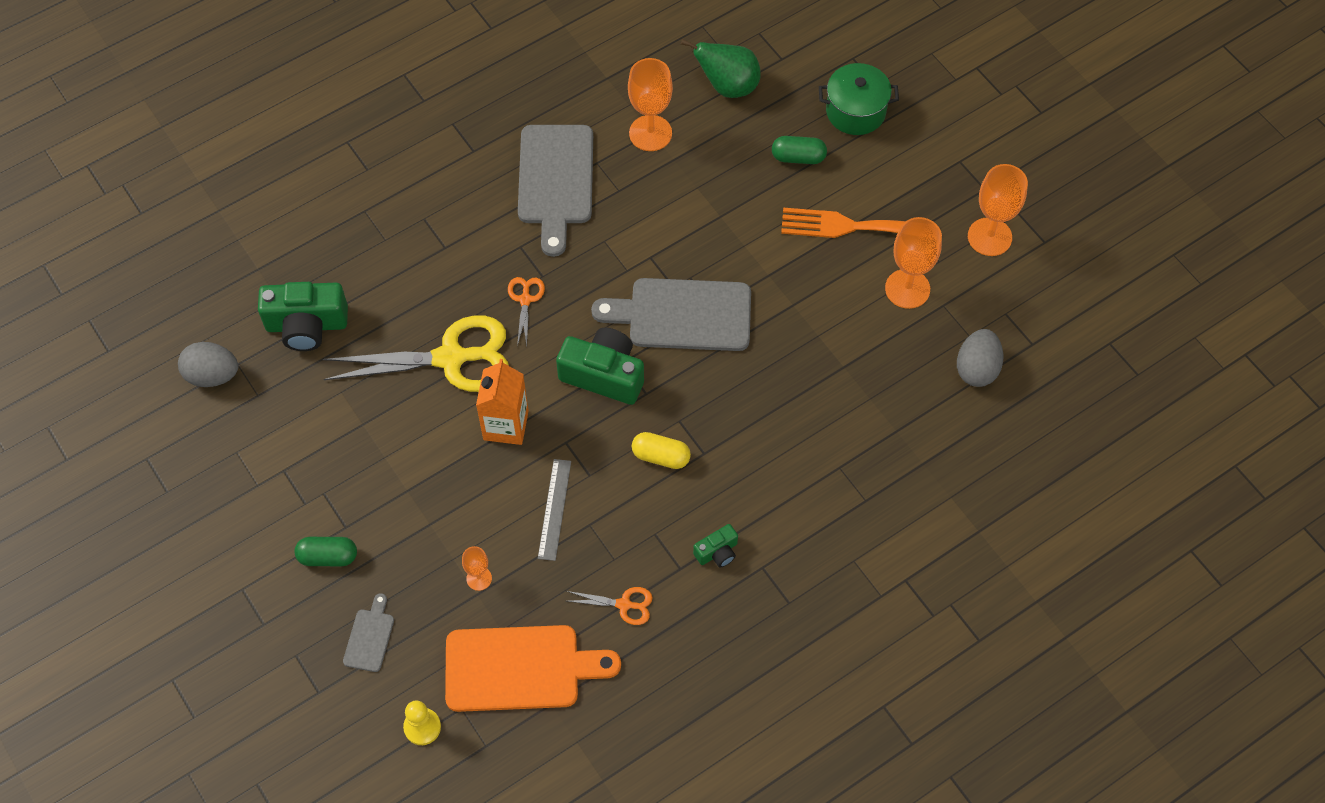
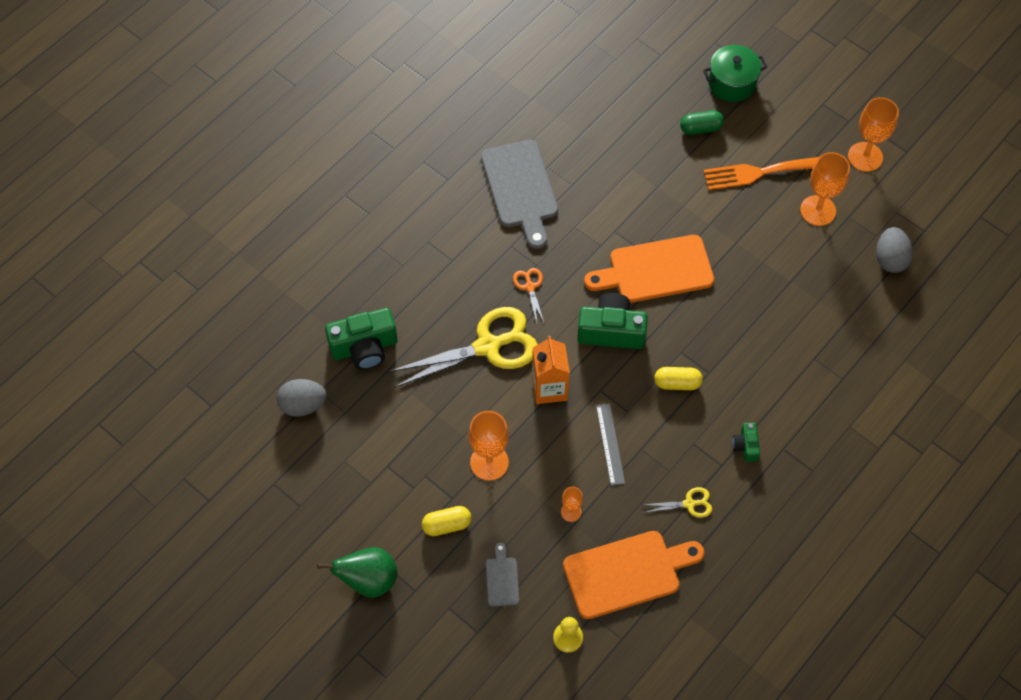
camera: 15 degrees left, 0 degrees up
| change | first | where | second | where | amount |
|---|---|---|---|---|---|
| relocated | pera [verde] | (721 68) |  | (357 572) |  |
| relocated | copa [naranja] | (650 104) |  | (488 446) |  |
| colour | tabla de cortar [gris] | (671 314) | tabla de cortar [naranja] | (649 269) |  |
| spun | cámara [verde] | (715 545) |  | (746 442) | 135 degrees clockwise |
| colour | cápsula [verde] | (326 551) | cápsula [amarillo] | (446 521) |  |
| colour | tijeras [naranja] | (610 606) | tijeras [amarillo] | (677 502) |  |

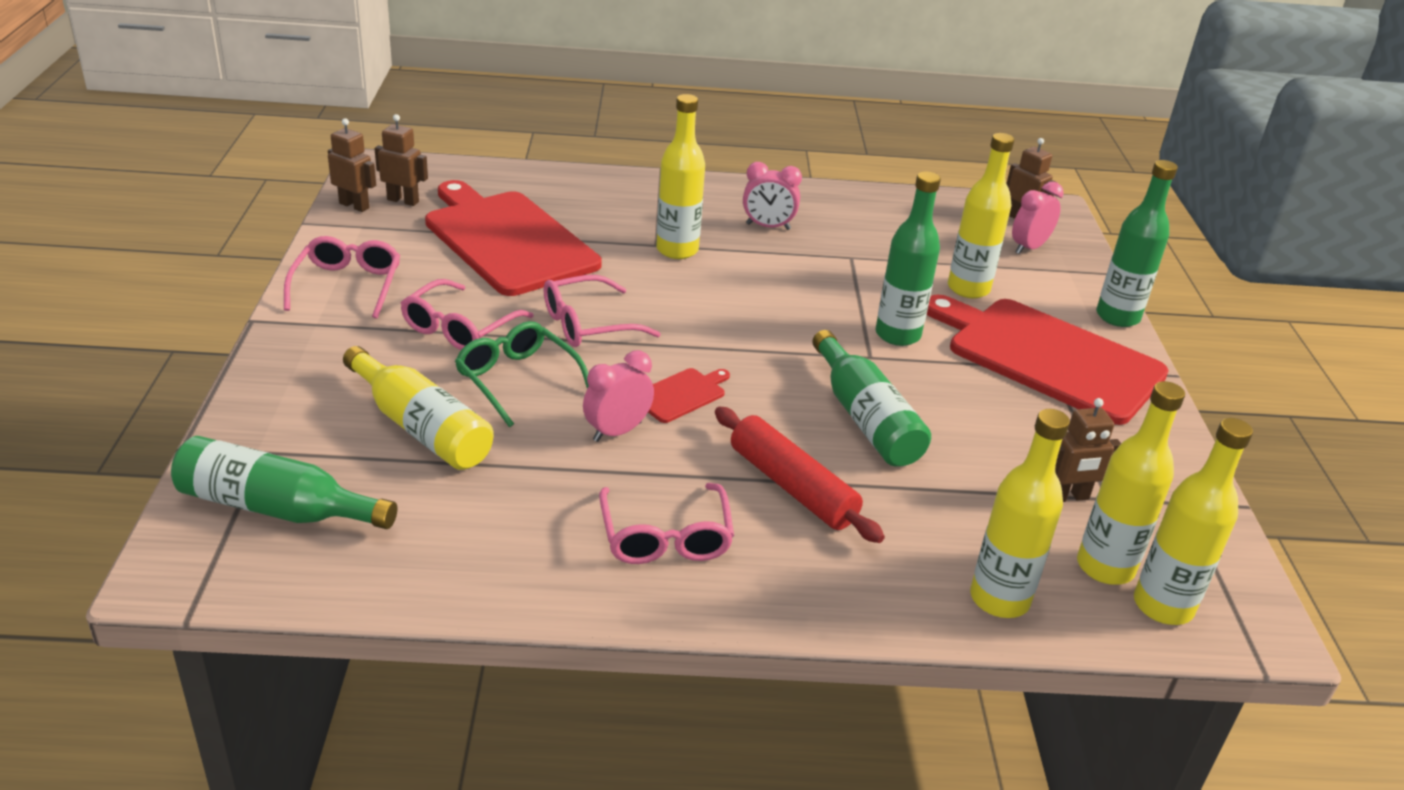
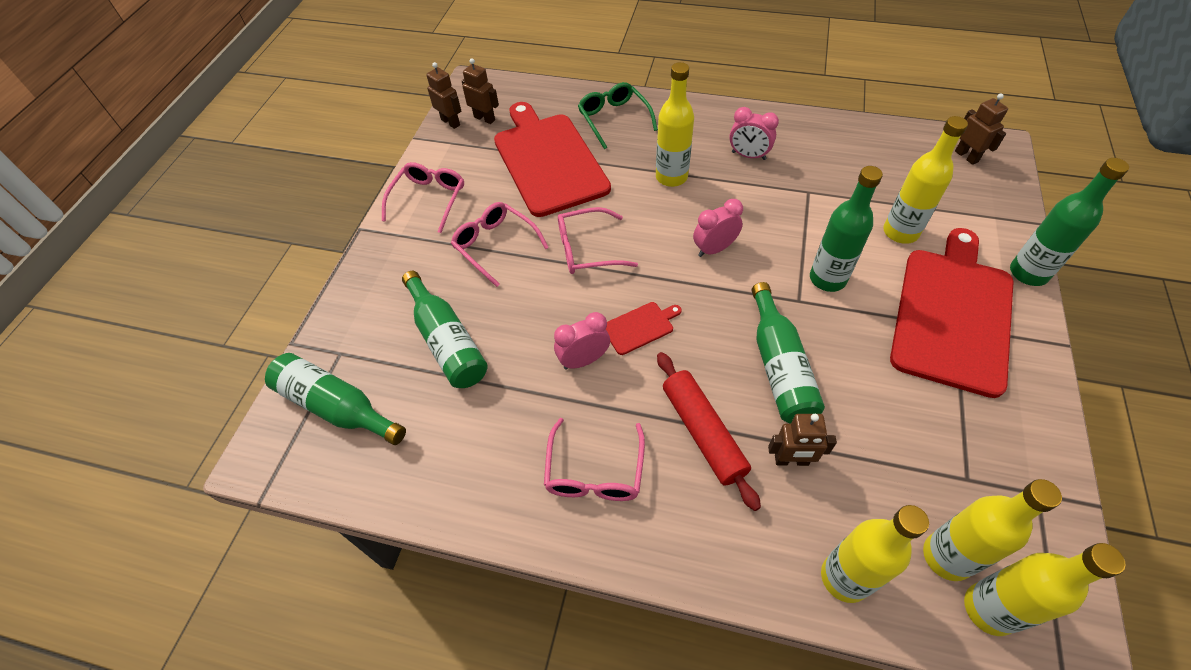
camera: 20 degrees right, 20 degrees up
| change | first | where | second | where | amount |
|---|---|---|---|---|---|
| relocated | despertador [rosa] | (1038 218) |  | (718 228) |  |
| spun | gafas [rosa] | (467 314) |  | (500 244) | 90 degrees clockwise |
| spun | tabla de cortar [rojo] | (1048 360) |  | (952 313) | 60 degrees clockwise |
| relocated | gafas [verde] | (522 374) |  | (618 115) |  |
| colour | botella [amarillo] | (418 408) | botella [verde] | (445 329) |  |
| relocated | robot [marrón] | (1088 450) |  | (802 440) |  |

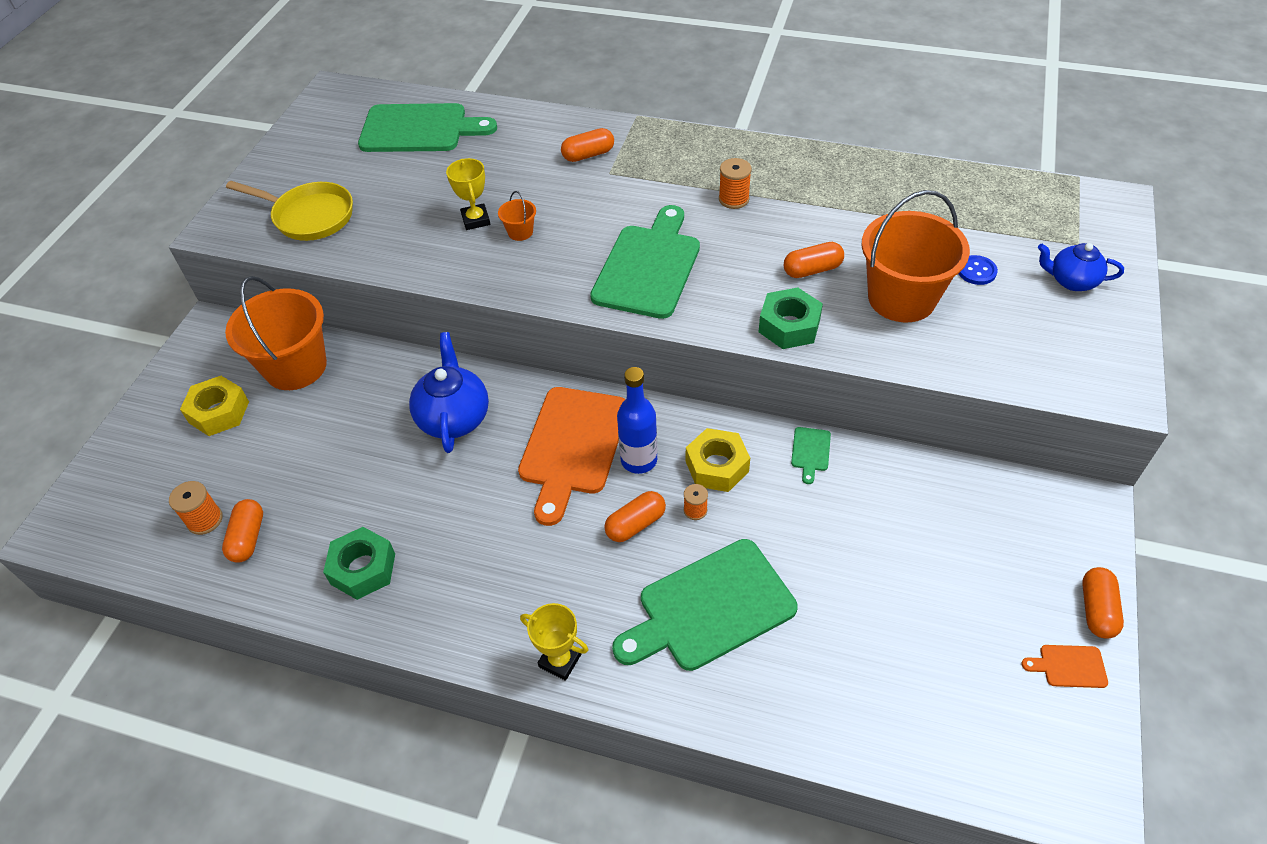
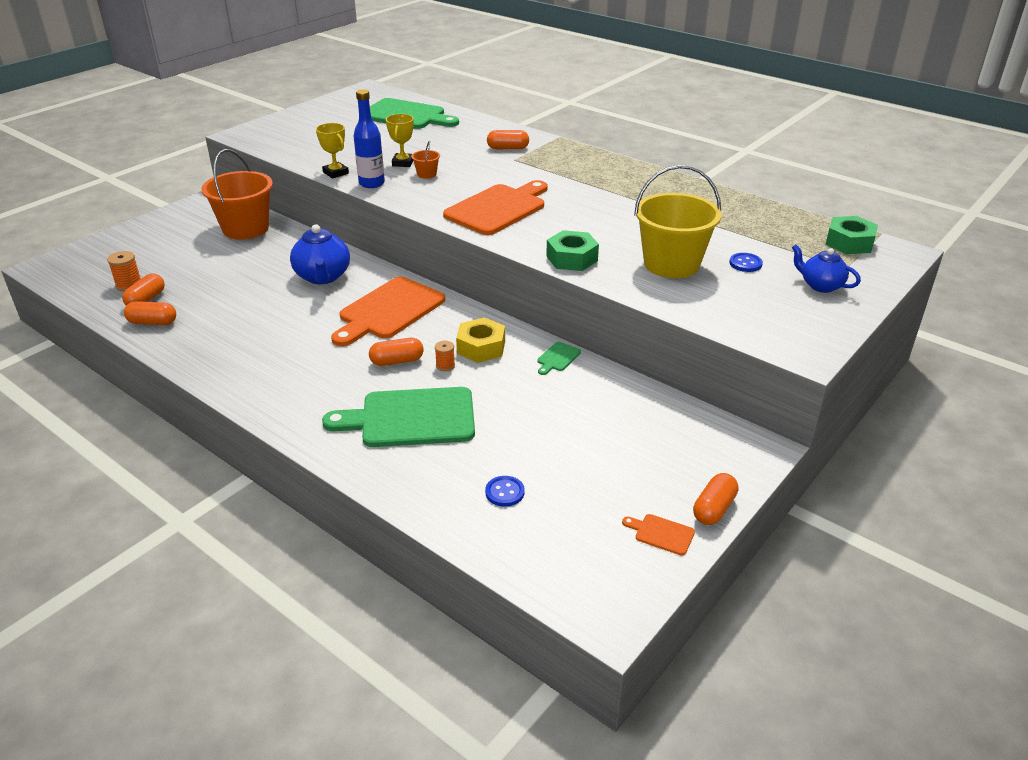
camera: 20 degrees right, 15 degrees down
| change | first | where | second | where | amount |
|---|---|---|---|---|---|
| missing | carrete [naranja] | (735 183) |  |  |  |
| missing | sartén [amarillo] | (289 211) |  |  |  |
| colour | balde [naranja] | (916 256) | balde [amarillo] | (678 221) |  |
| colour | tabla de cortar [verde] | (645 262) | tabla de cortar [naranja] | (495 207) |  |
| relocated | cápsula [naranja] | (814 260) |  | (150 313) |  |
| spun | tetera [azul] | (449 392) |  | (320 254) | 150 degrees clockwise |
| relocated | botella [azul] | (637 420) |  | (369 138) |  |
| missing | tuerca [amarillo] | (214 406) |  |  |  |
| relocated | tuerca [verde] | (359 563) |  | (851 235) |  |
| relocated | trofeo [amarillo] | (554 642) |  | (332 150) |  |
| appeared |  |  | botón [azul] | (504 491) |  |

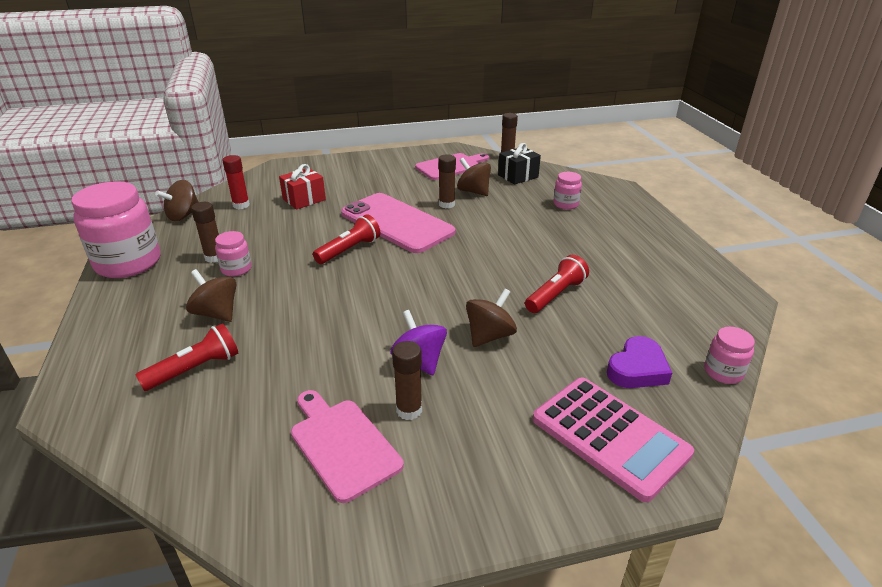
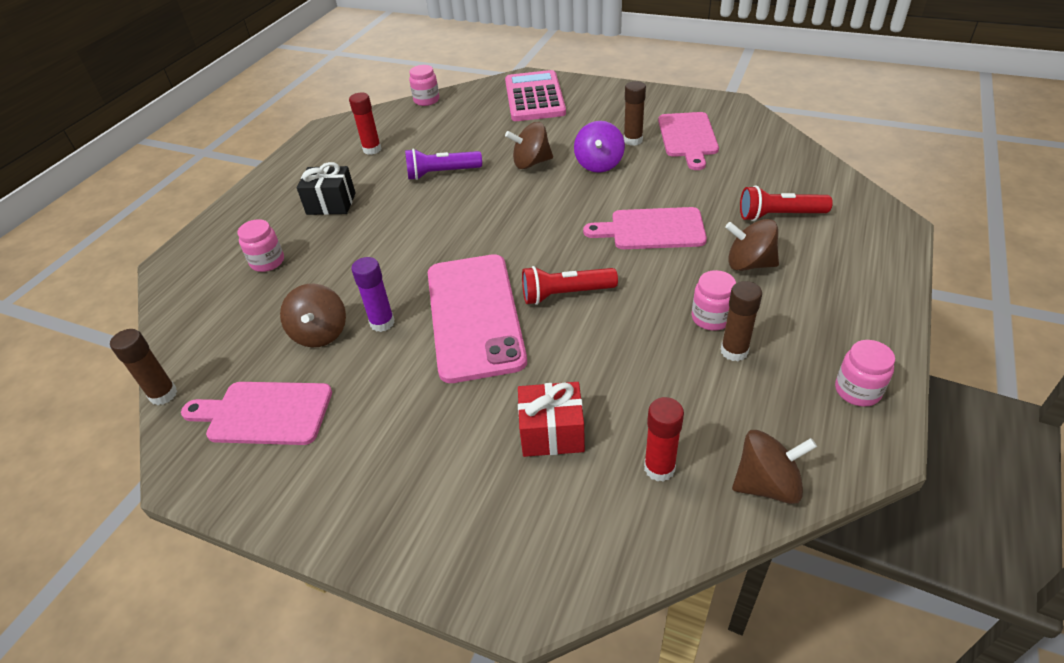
camera: 140 degrees left, 10 degrees up
| change | first | where | second | where | amount |
|---|---|---|---|---|---|
| relocated | regalo [negro] | (519 164) |  | (326 188) |  |
| colour | barra de pegamento [marrón] | (447 181) | barra de pegamento [morado] | (373 294) |  |
| size | tarro [rosa] | (116 229) |  | (865 373) | x0.47 |
| colour | lámpara de mano [rojo] | (557 284) | lámpara de mano [morado] | (443 164) |  |
| spun | peonza [marrón] | (211 295) |  | (752 245) | 120 degrees clockwise |
| missing | corazón [morado] | (639 362) |  |  |  |
| appeared |  |  | barra de pegamento [rojo] | (365 124) |  |
| appeared |  |  | tabla de cortar [rosa] | (645 228) |  |

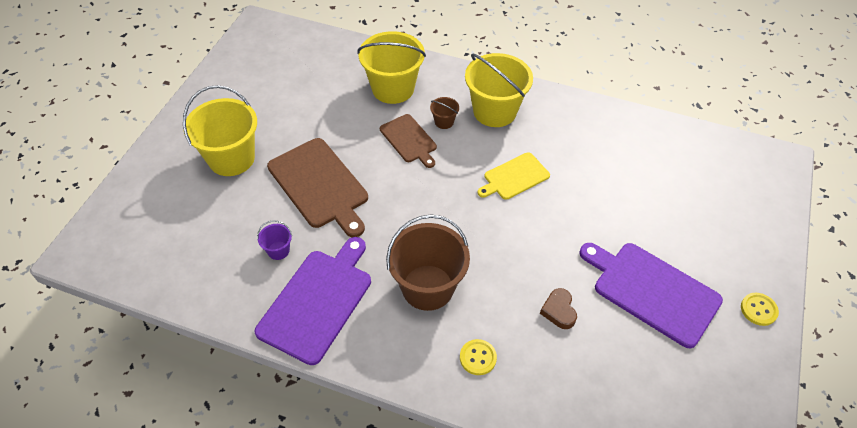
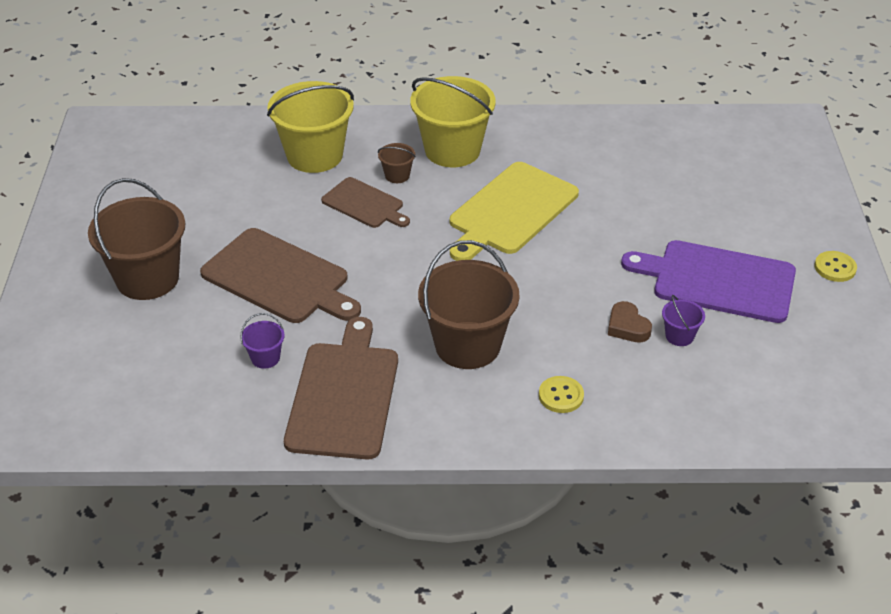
camera: 20 degrees left, 10 degrees down
| change | first | where | second | where | amount |
|---|---|---|---|---|---|
| colour | balde [amarillo] | (220 130) | balde [marrón] | (136 239) |  |
| size | tabla de cortar [amarillo] | (514 176) |  | (514 211) | x1.69 |
| colour | tabla de cortar [morado] | (313 301) | tabla de cortar [marrón] | (341 388) |  |
| appeared |  |  | balde [morado] | (683 320) |  |

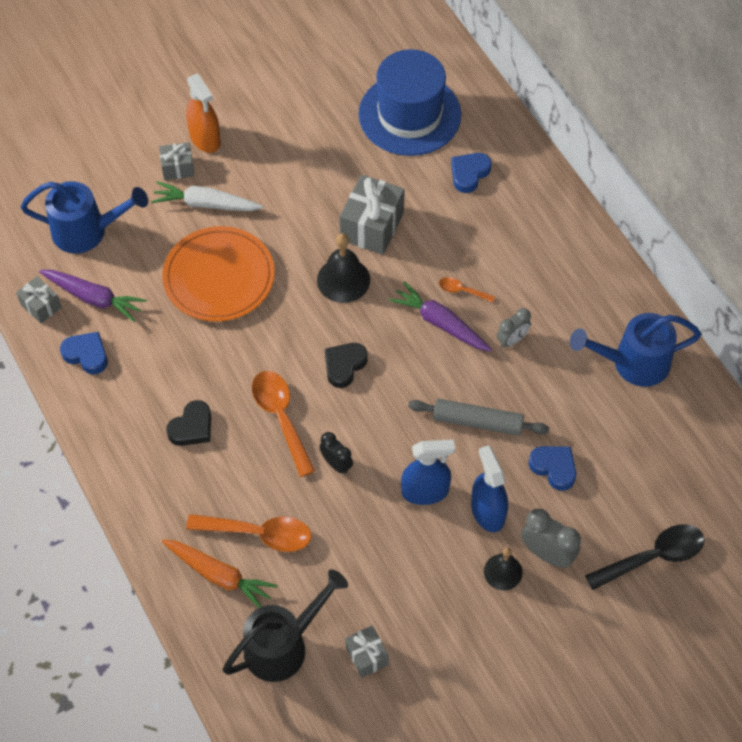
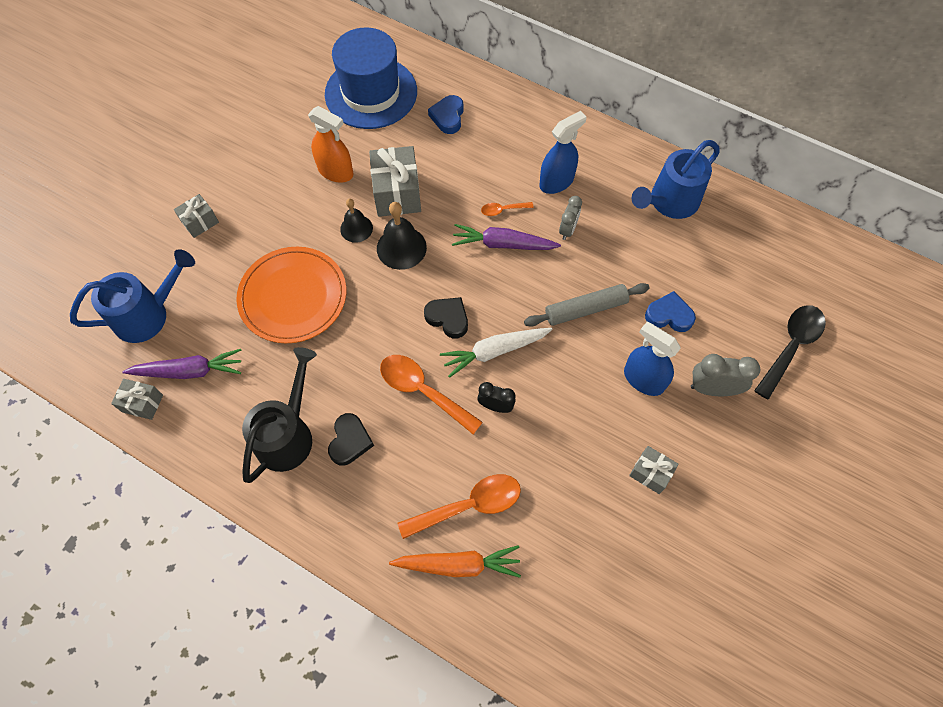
camera: 30 degrees left, 5 degrees up
| change | first | where | second | where | amount |
|---|---|---|---|---|---|
| relocated | pulverizador [naranja] | (203 113) |  | (331 144) |  |
| relocated | zanahoria [blanco] | (207 196) |  | (496 353) |  |
| missing | corazón [azul] | (84 353) |  |  |  |
| spun | corazón [negro] | (346 365) |  | (446 317) | 120 degrees clockwise |
| relocated | pulverizador [azul] | (428 472) |  | (563 152) |  |
| relocated | campana [negro] | (503 568) |  | (356 221) |  |
| relocated | regadera [negro] | (285 625) |  | (279 415) |  |
| relocated | regalo [gris] | (367 651) |  | (654 470) |  |

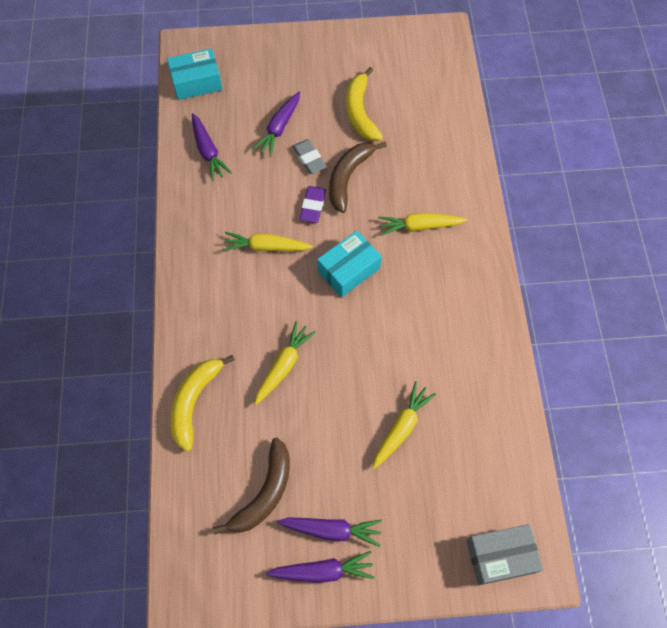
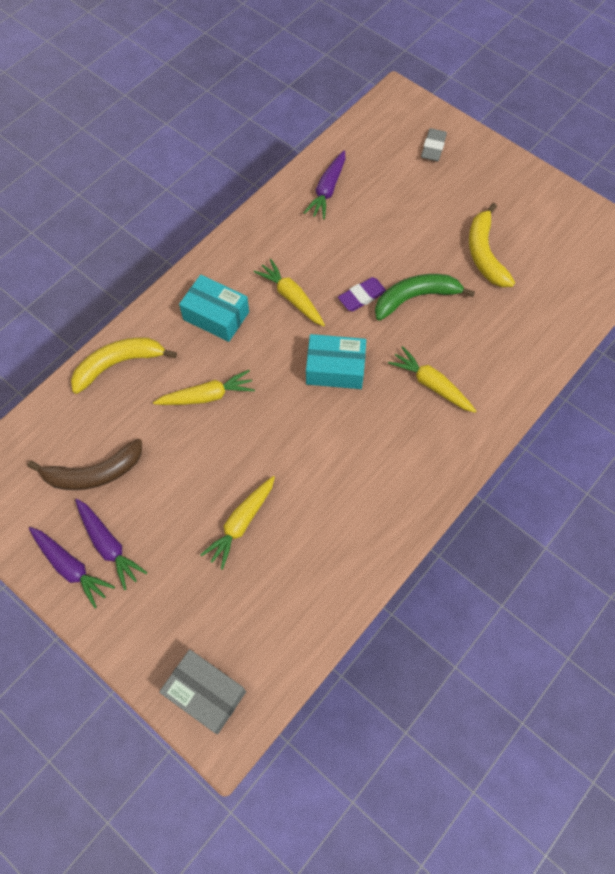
camera: 45 degrees right, 0 degrees up
| change | first | where | second | where | amount |
|---|---|---|---|---|---|
| relocated | caja [turquesa] | (195 74) |  | (214 308) |  |
| spun | plátano [amarillo] | (364 104) |  | (492 245) | 45 degrees counterclockwise |
| missing | zanahoria [morado] | (276 124) |  |  |  |
| relocated | goma de borrar [gris] | (309 156) |  | (434 144) |  |
| colour | plátano [marrón] | (358 177) | plátano [verde] | (425 297) |  |
| spun | zanahoria [amarillo] | (404 425) |  | (237 523) | 135 degrees clockwise |

